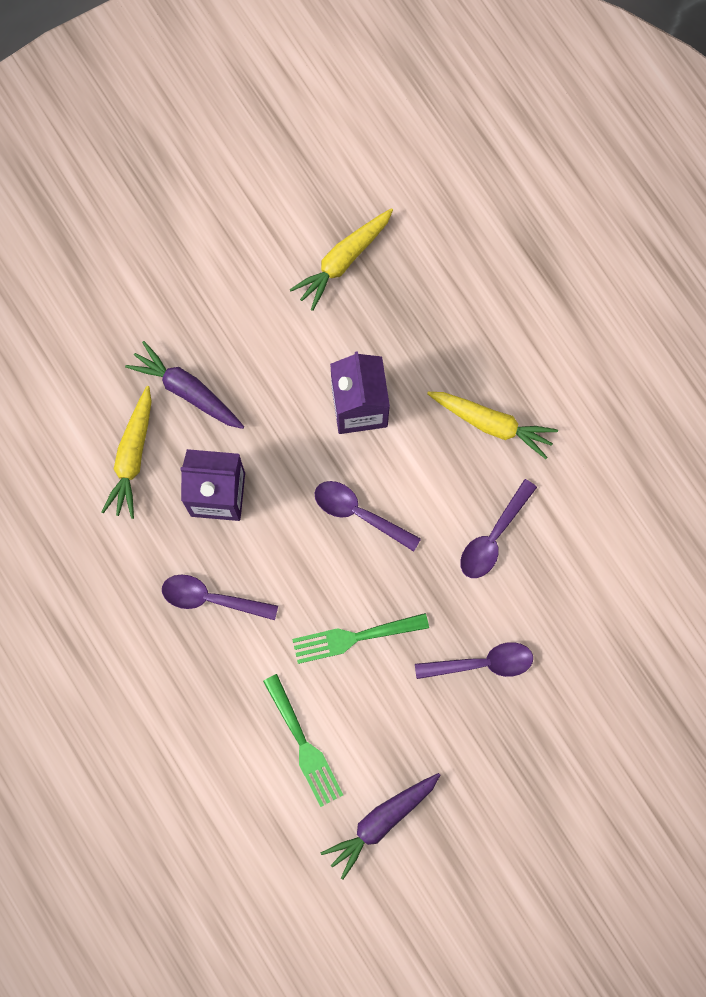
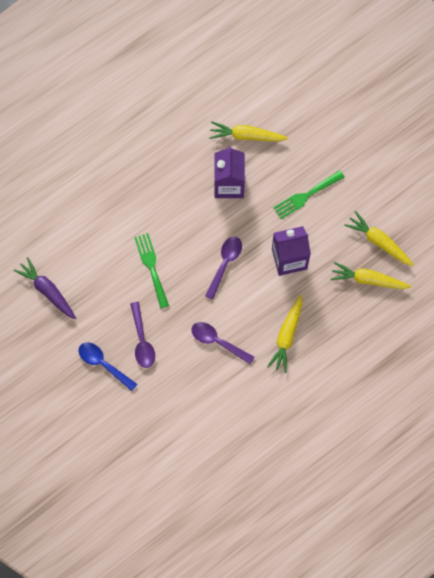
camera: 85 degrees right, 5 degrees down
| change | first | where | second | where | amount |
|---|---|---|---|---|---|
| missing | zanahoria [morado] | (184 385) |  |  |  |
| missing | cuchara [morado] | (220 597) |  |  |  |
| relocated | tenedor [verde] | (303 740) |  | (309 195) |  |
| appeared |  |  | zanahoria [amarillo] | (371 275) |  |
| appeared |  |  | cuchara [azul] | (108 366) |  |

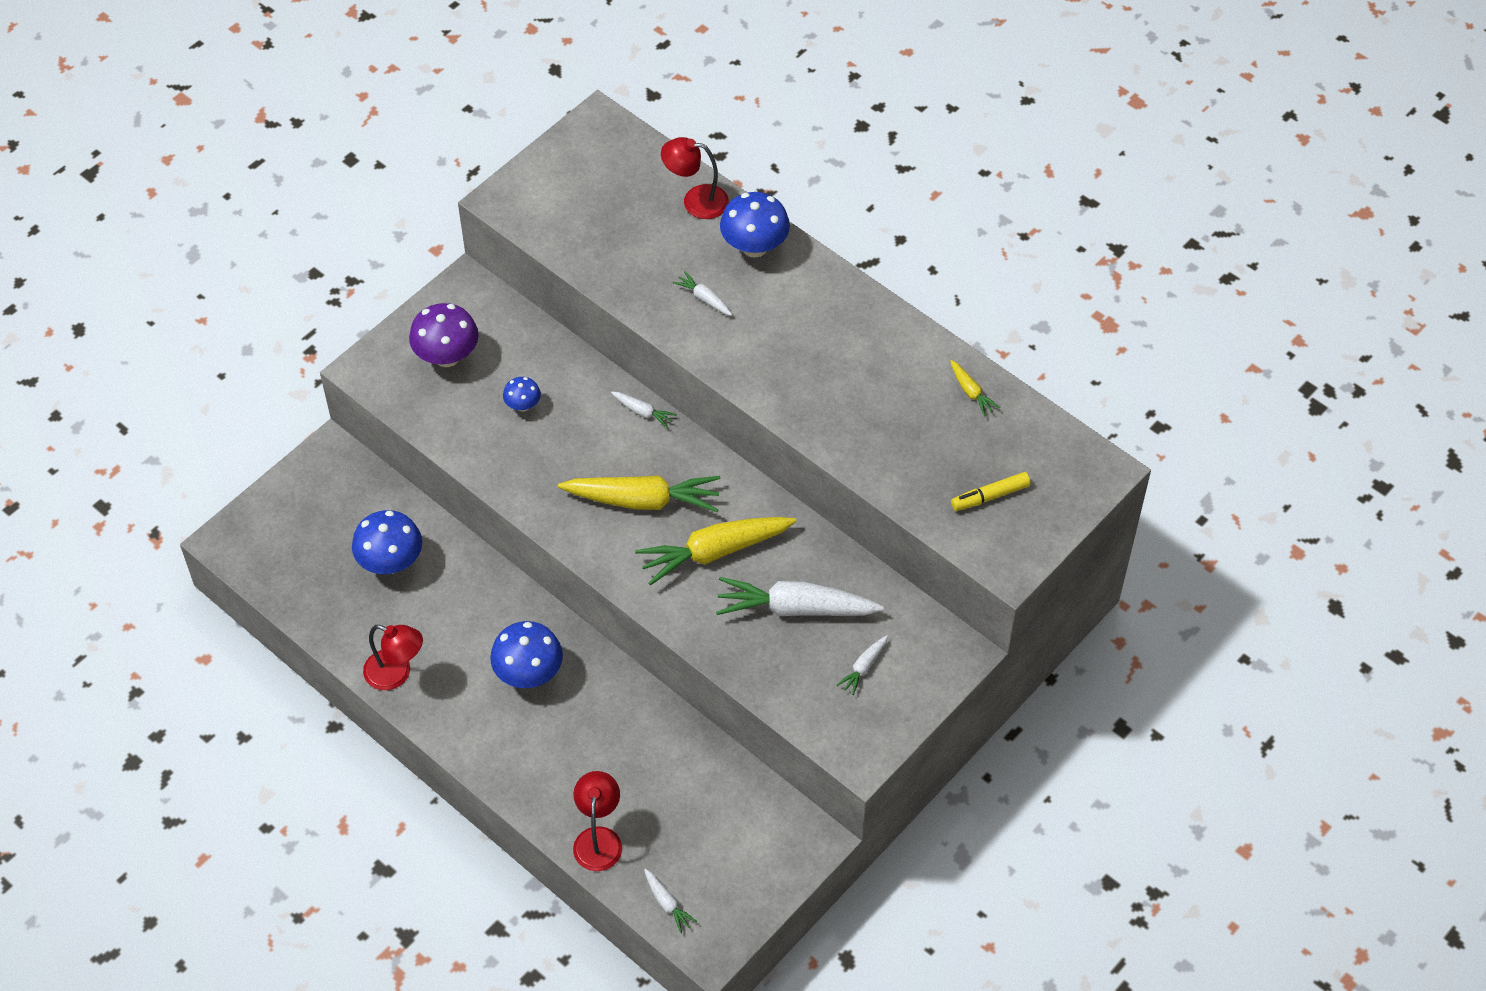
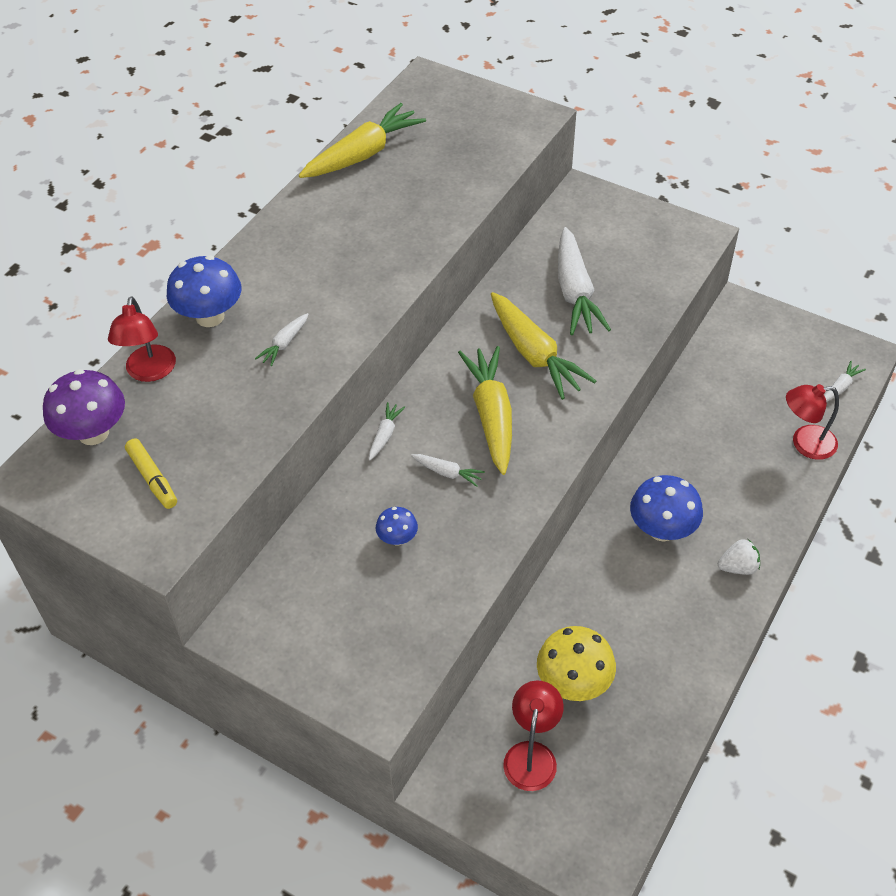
camera: 100 degrees left, 5 degrees down
| change | first | where | second | where | amount |
|---|---|---|---|---|---|
| relocated | seta [morado] | (444 335) |  | (84 407) |  |
| size | zanahoria [amarillo] | (975 388) |  | (362 140) | x2.20 |
| relocated | rotulador [amarillo] | (991 491) |  | (151 474) |  |
| colour | seta [azul] | (387 542) | seta [amarillo] | (576 663) |  |
| relocated | lámpara [rojo] | (393 657) |  | (533 735) |  |
| relocated | zanahoria [blanco] | (862 665) |  | (448 470) |  |
| appeared |  |  | fresa [blanco] | (739 557) |  |

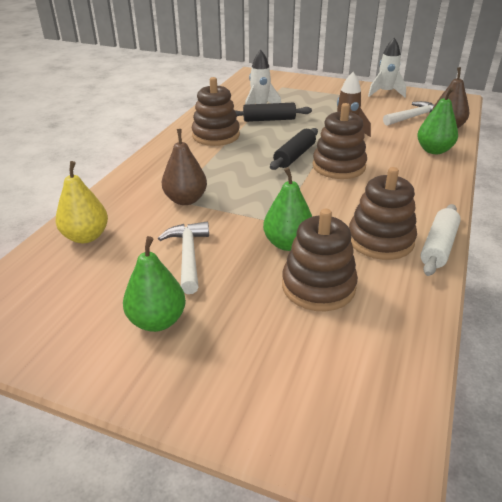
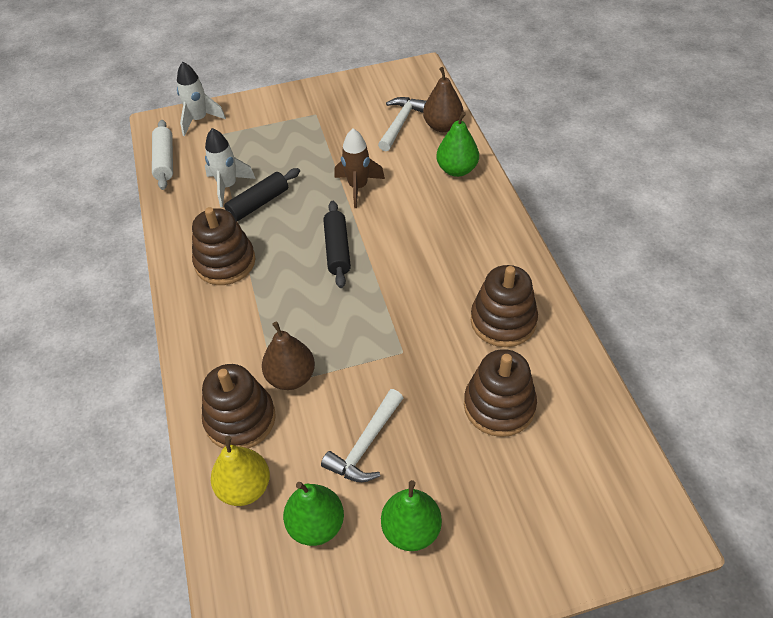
camera: 35 degrees left, 15 degrees up
| change | first | where | second | where | amount |
|---|---|---|---|---|---|
| relocated | cohete [blanco] | (387 68) |  | (201 99) |  |
| relocated | juguete apilable [marrón] | (340 141) |  | (239 406) |  |
| relocated | pera [verde] | (287 209) |  | (313 514) |  |
| relocated | rodillo [blanco] | (440 240) |  | (162 155) |  |
| spun | martillo [blanco] | (183 258) |  | (362 435) | 105 degrees counterclockwise |

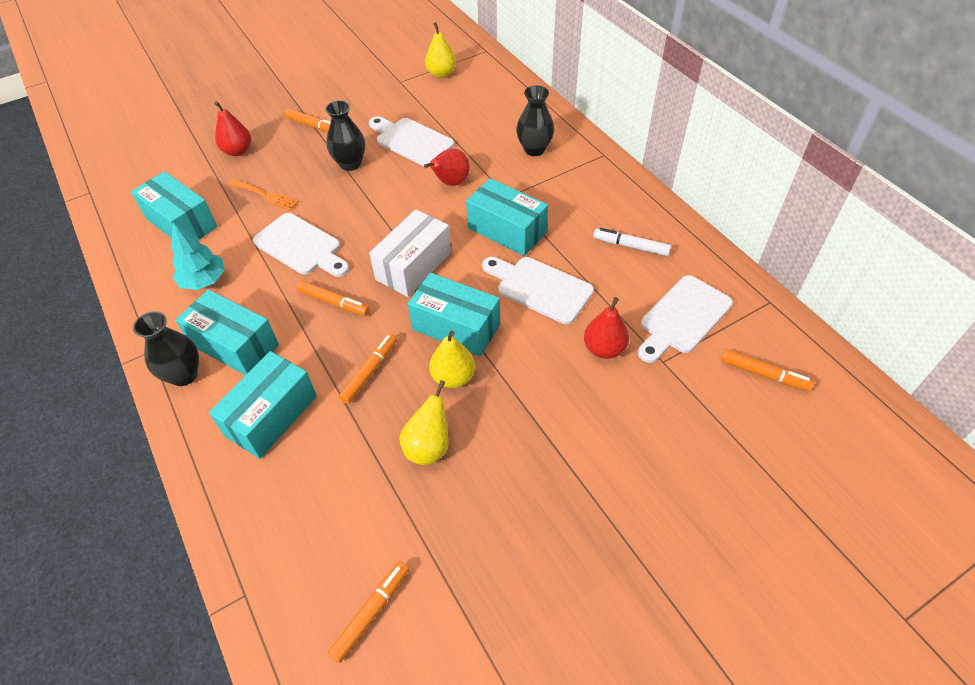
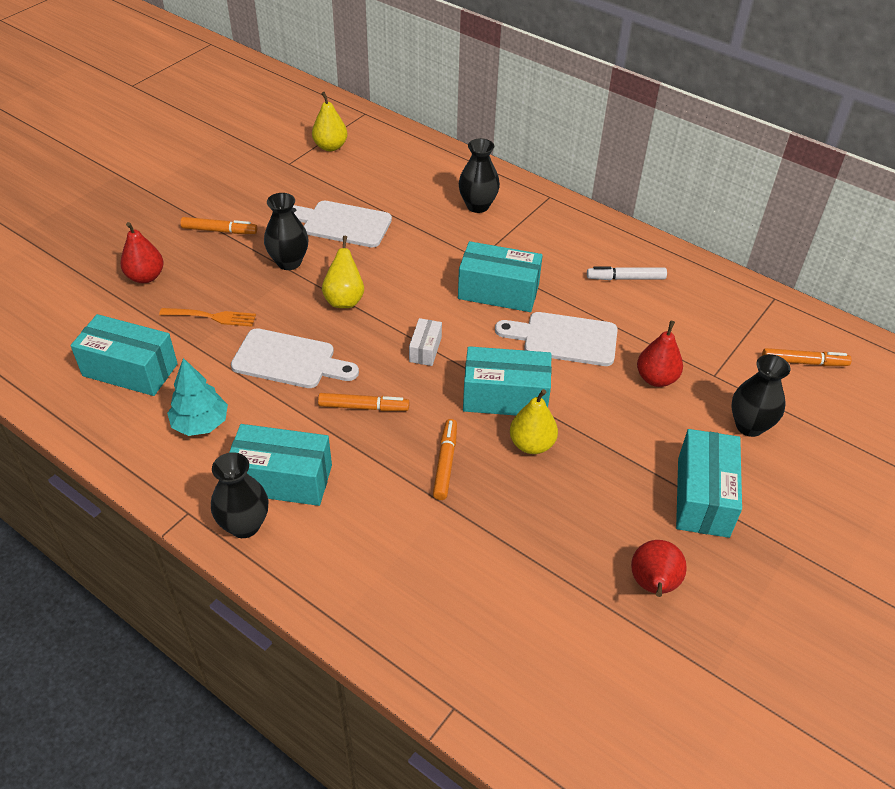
camera: 25 degrees left, 5 degrees down
| change | first | where | second | where | amount |
|---|---|---|---|---|---|
| relocated | pera [rojo] | (447 167) |  | (659 568) |  |
| size | caja [blanco] | (410 253) |  | (425 342) | x0.52 |
| missing | tabla de cortar [blanco] | (685 319) |  |  |  |
| relocated | caja [turquesa] | (263 405) |  | (709 483) |  |
| relocated | pera [amarillo] | (424 422) |  | (343 272) |  |
| missing | rotulador [naranja] | (368 612) |  |  |  |
| appeared |  |  | florero [negro] | (760 395) |  |

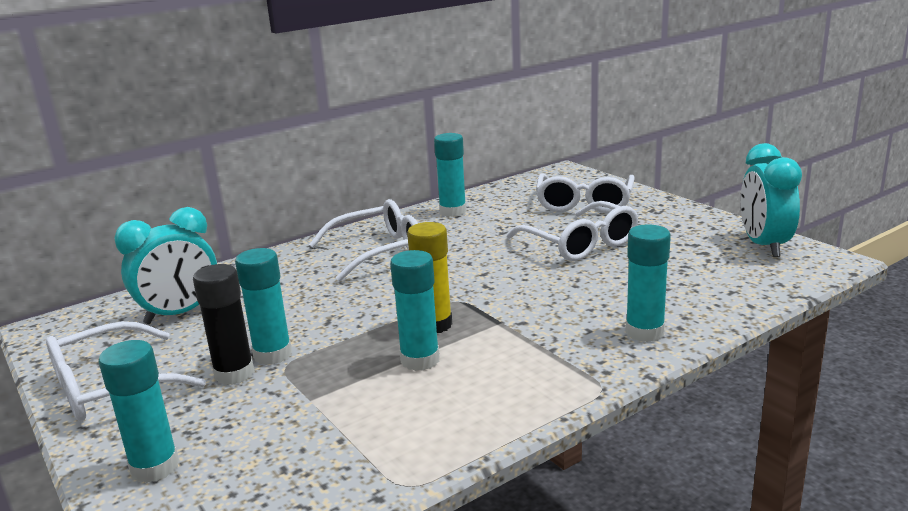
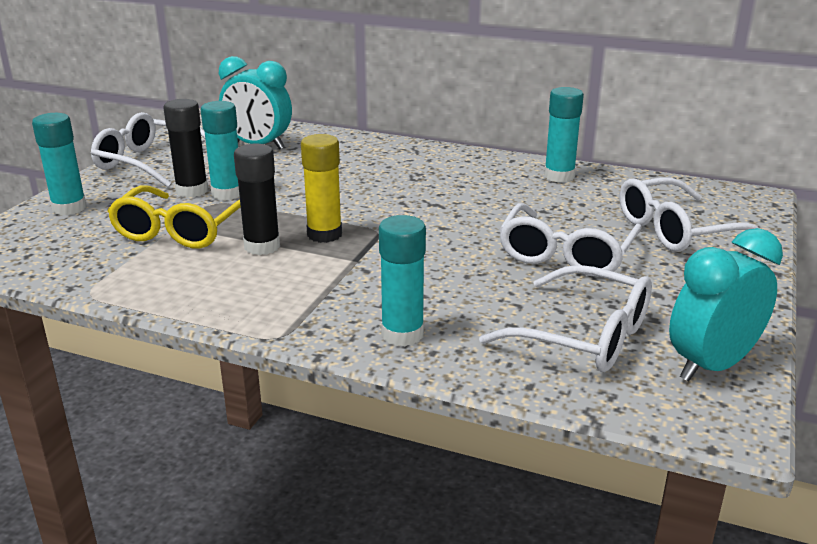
camera: 55 degrees right, 5 degrees up
| change | first | where | second | where | amount |
|---|---|---|---|---|---|
| relocated | gafas [blanco] | (363 240) |  | (565 318) |  |
| colour | barra de pegamento [turquesa] | (415 310) | barra de pegamento [negro] | (257 199) |  |
| appeared |  |  | gafas [amarillo] | (174 217) |  |

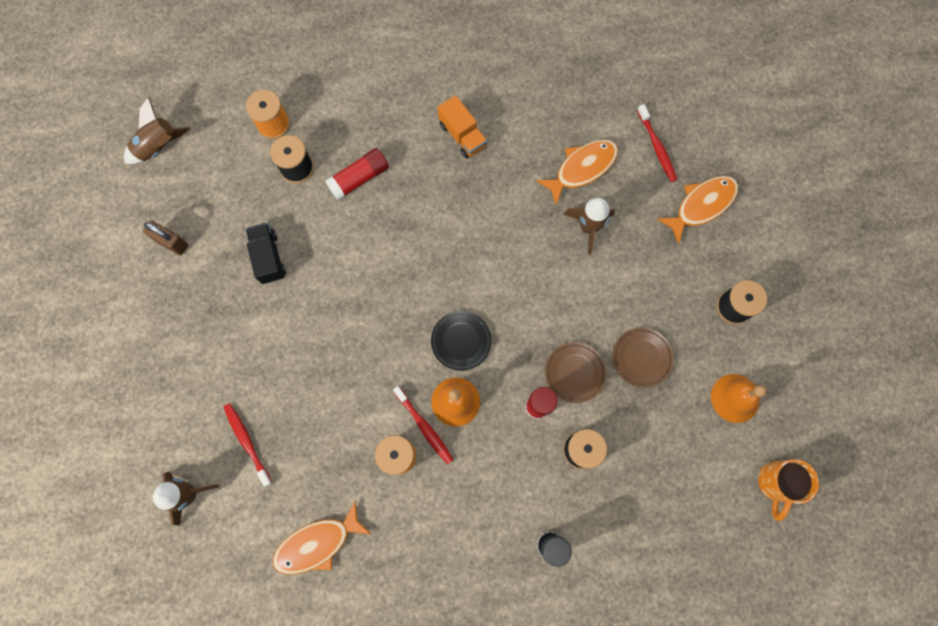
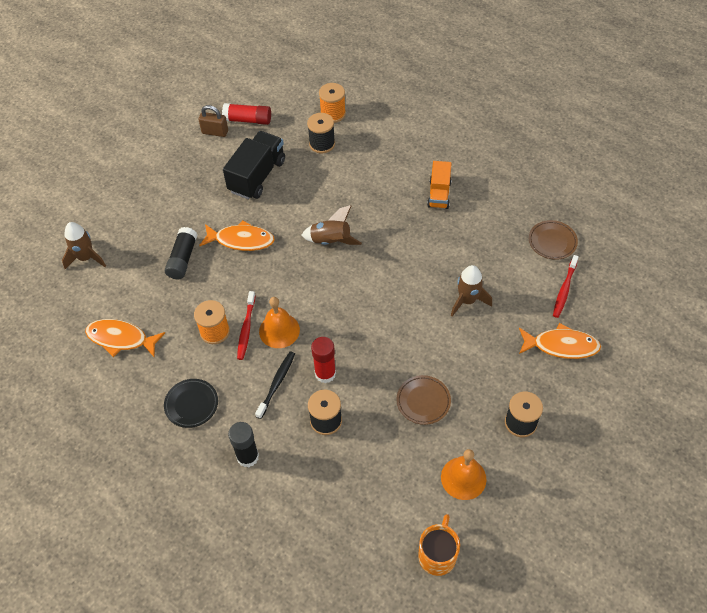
camera: 45 degrees right, 20 degrees down
| change | first | where | second | where | amount |
|---|---|---|---|---|---|
| relocated | cohete [marrón] | (157 130) |  | (331 225) |  |
| relocated | pez [naranja] | (577 172) |  | (237 235) |  |
| relocated | barra de pegamento [rojo] | (357 174) |  | (246 114) |  |
| spun | candado [marrón] | (165 238) |  | (213 121) | 60 degrees counterclockwise |
| size | camión [negro] | (266 253) |  | (254 165) | x1.59 |
| relocated | plato [negro] | (461 341) |  | (191 403) |  |
| relocated | plato [marrón] | (575 372) |  | (553 240) |  |
| missing | cepillo de dientes [rojo] | (248 445) |  |  |  |
| spun | taza [naranja] | (788 490) |  | (439 545) | 135 degrees clockwise |
| appeared |  |  | barra de pegamento [negro] | (181 253) |  |
| appeared |  |  | cepillo de dientes [negro] | (275 385) |  |

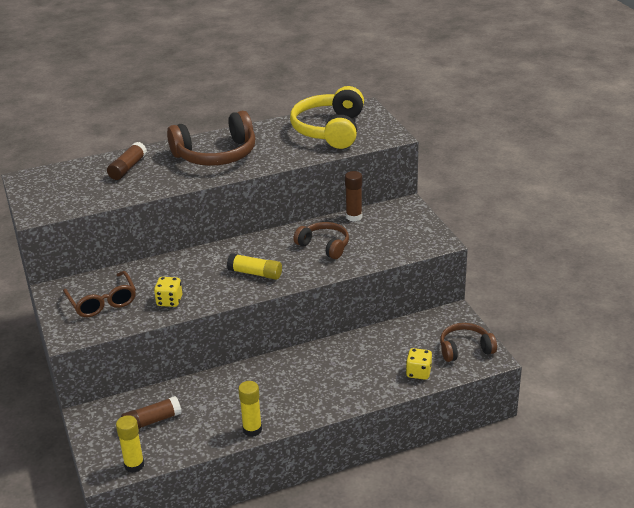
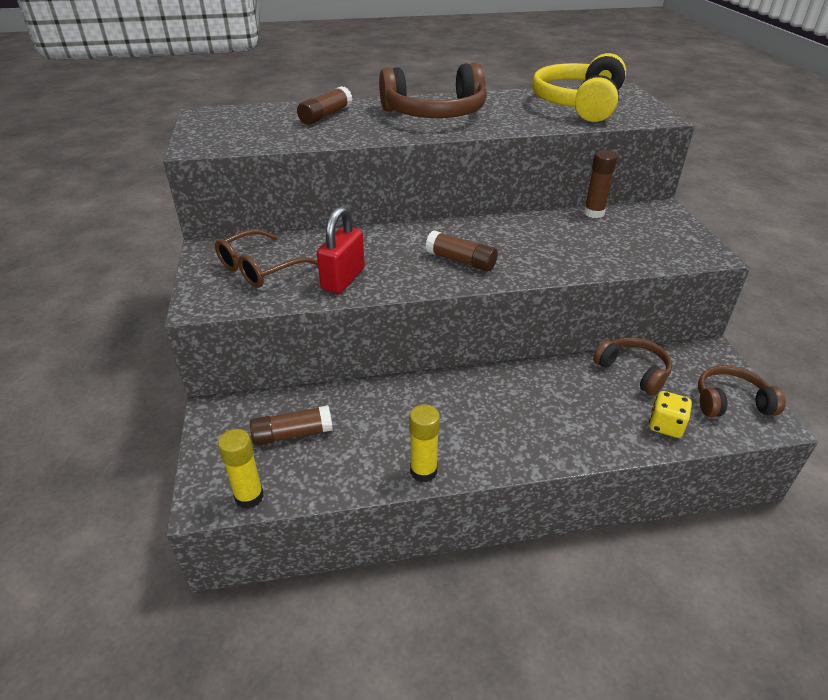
camera: 10 degrees right, 5 degrees up
| change | first | where | second | where | amount |
|---|---|---|---|---|---|
| relocated | auriculares [marrón] | (321 240) |  | (632 366) |  |
| colour | barra de pegamento [amarillo] | (254 266) | barra de pegamento [marrón] | (462 250) |  |
| spun | gafas [marrón] | (99 294) |  | (266 258) | 60 degrees clockwise |
| exchanged | dado [amarillo] | (168 292) | candado [rojo] | (341 249) |  |

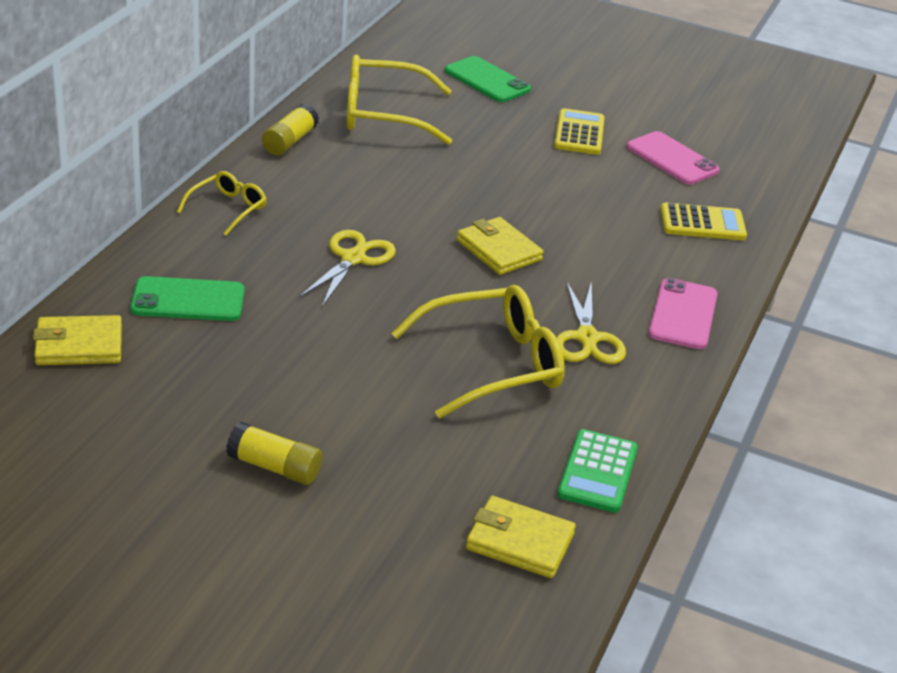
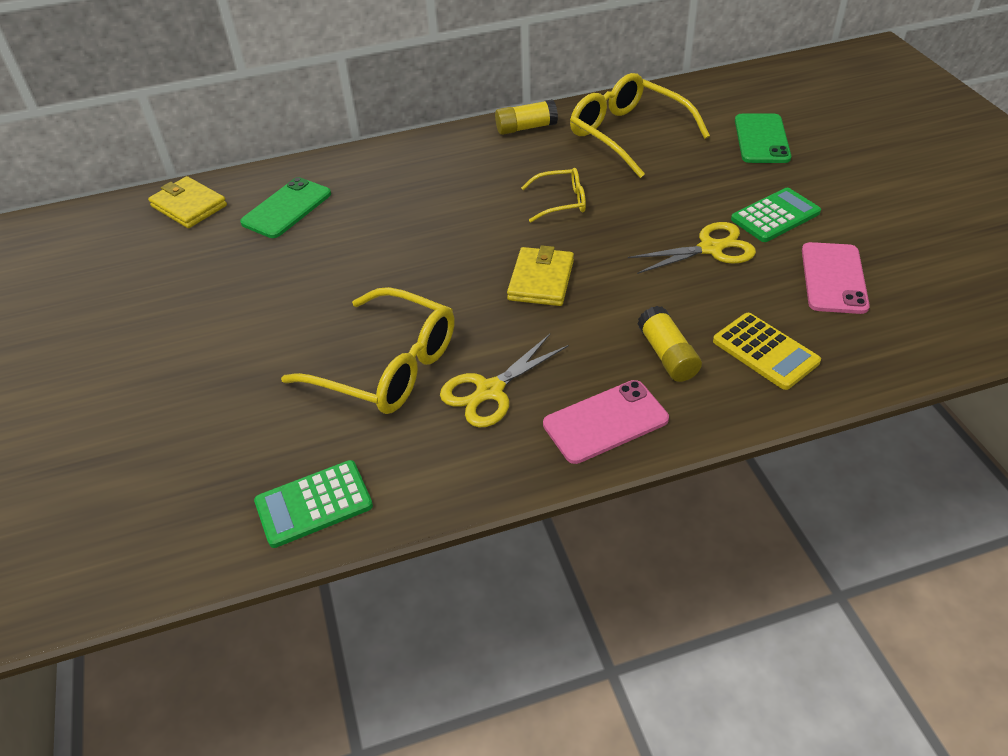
camera: 55 degrees right, 10 degrees up
| change | first | where | second | where | amount |
|---|---|---|---|---|---|
| colour | calculadora [amarillo] | (579 131) | calculadora [verde] | (776 215) |  |
| relocated | gafas [amarillo] | (222 203) |  | (553 195) |  |
| relocated | tijeras [amarillo] | (347 268) |  | (692 248) |  |
| spun | móvil [verde] | (187 298) |  | (285 207) | 75 degrees clockwise |
| relocated | barra de pegamento [amarillo] | (274 453) |  | (669 344) |  |
| missing | cartera [amarillo] | (521 537) |  |  |  |

